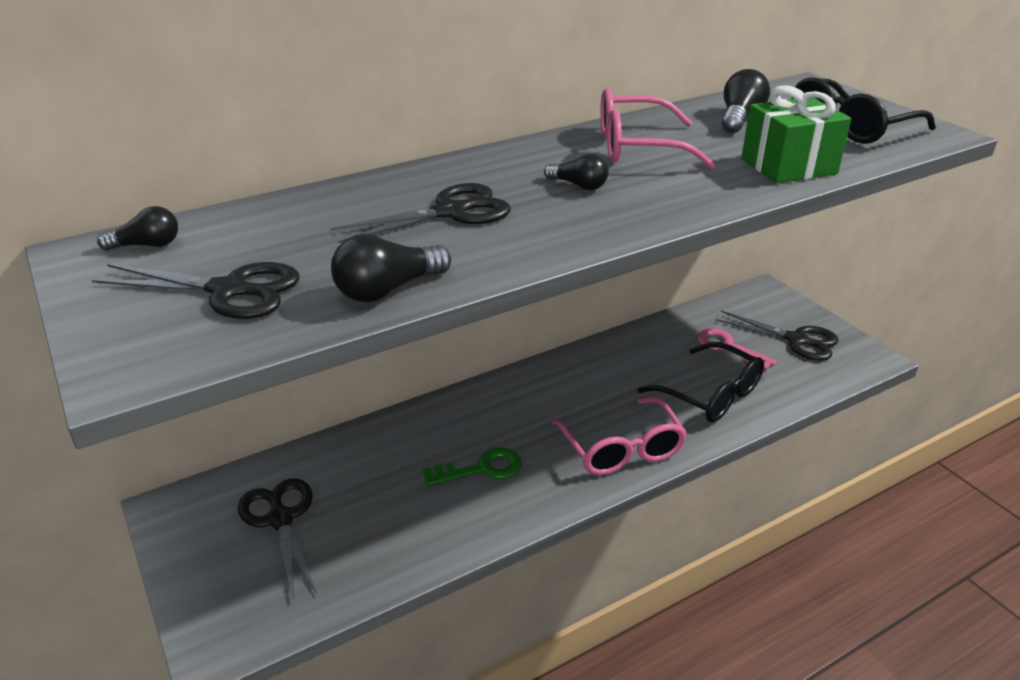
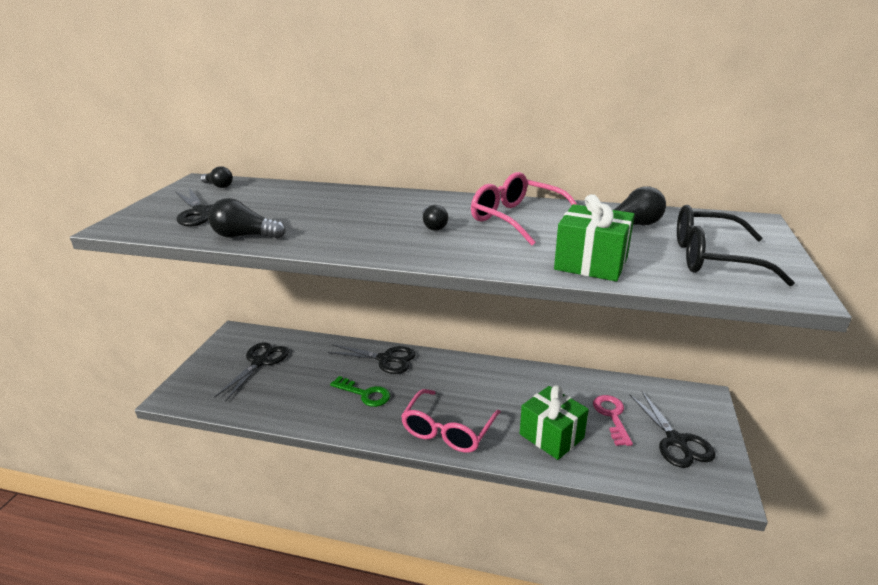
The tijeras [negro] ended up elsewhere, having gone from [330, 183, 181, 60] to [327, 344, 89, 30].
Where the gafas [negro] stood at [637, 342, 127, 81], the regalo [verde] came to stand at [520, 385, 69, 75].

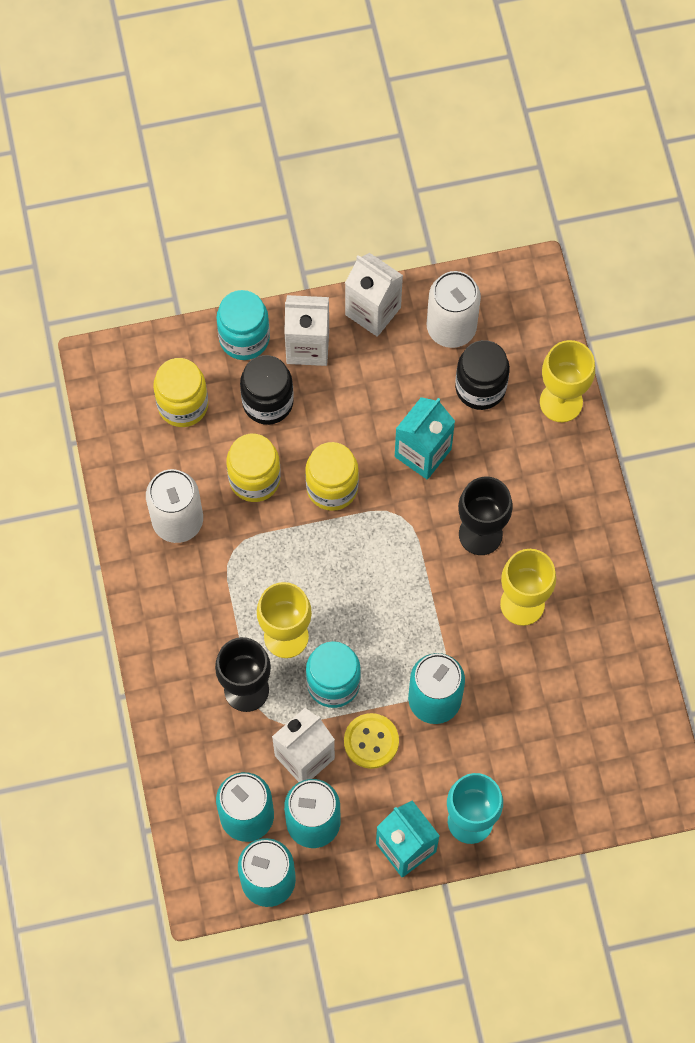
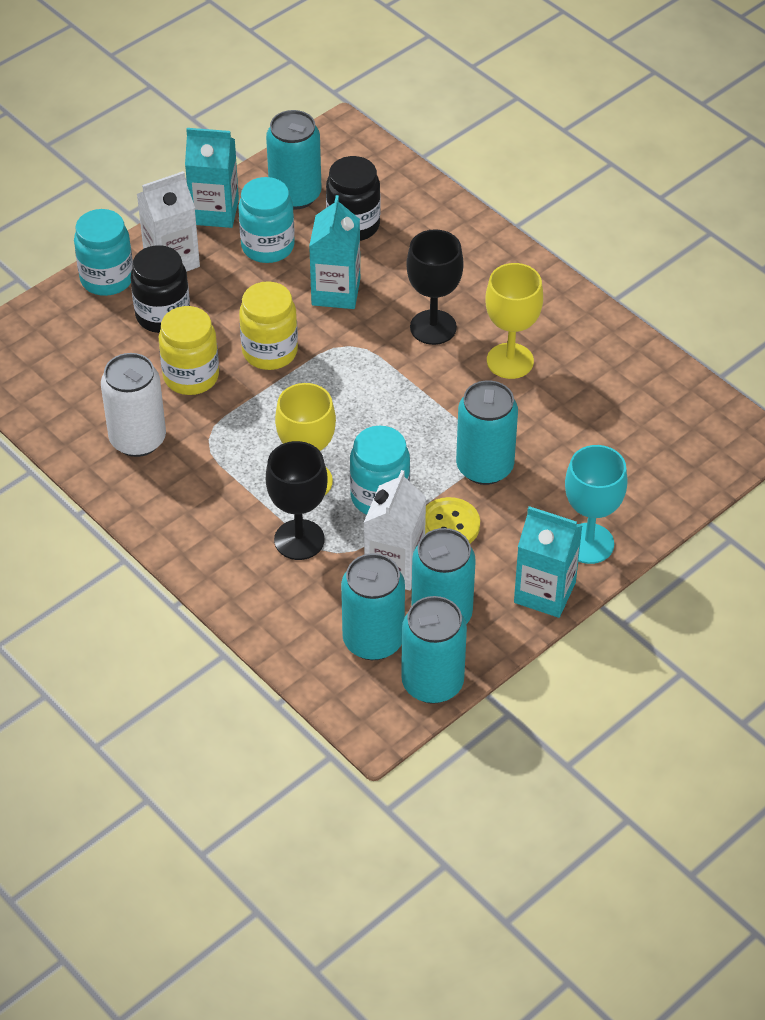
The second view lost the tarro [amarillo] at [153, 358, 55, 69].
The second view lost the copa [amarillo] at [540, 340, 55, 82].
The second view gained the tarro [turquesa] at [238, 177, 57, 86].
What was the cartón de leche [blanco] at [345, 253, 58, 84] turned into the cartón de leche [turquesa] at [185, 128, 54, 100].
What was the lata [blanco] at [426, 271, 55, 77] turned into the lata [turquesa] at [266, 110, 56, 100].

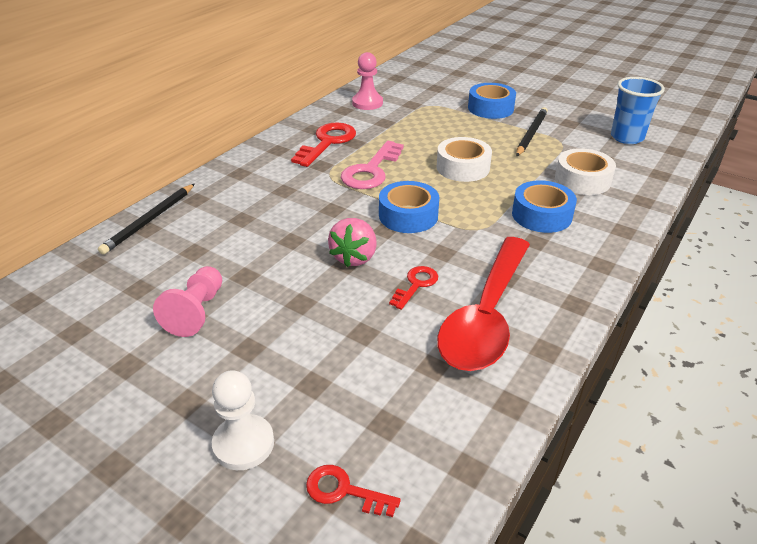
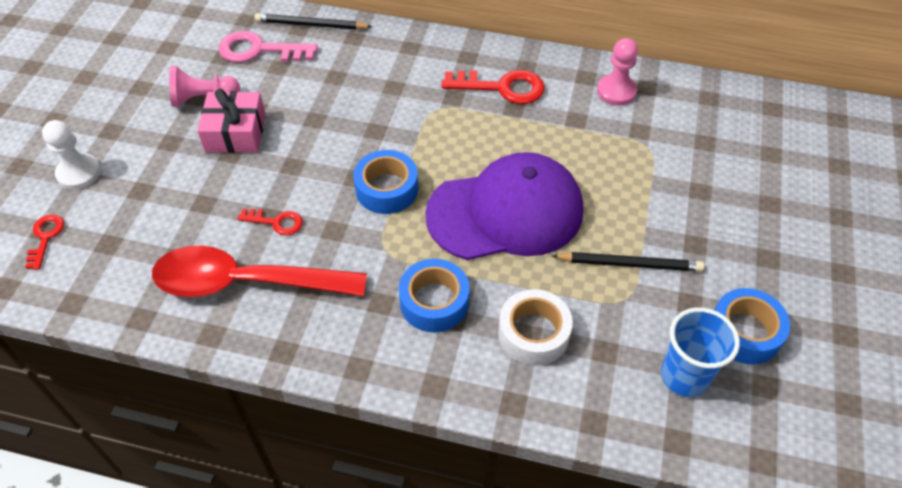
The second view lost the fresa [rosa] at [328, 218, 49, 49].
The second view gained the regalo [rosa] at [197, 89, 69, 64].
The llave [rosa] ended up elsewhere, having gone from [341, 141, 63, 48] to [219, 31, 99, 32].
The cinta adhesiva [azul] ended up elsewhere, having gone from [468, 83, 48, 36] to [715, 288, 75, 76].
Where the cinta adhesiva [blanco] stood at [436, 137, 56, 45], the gorra [morado] came to stand at [425, 152, 158, 108].

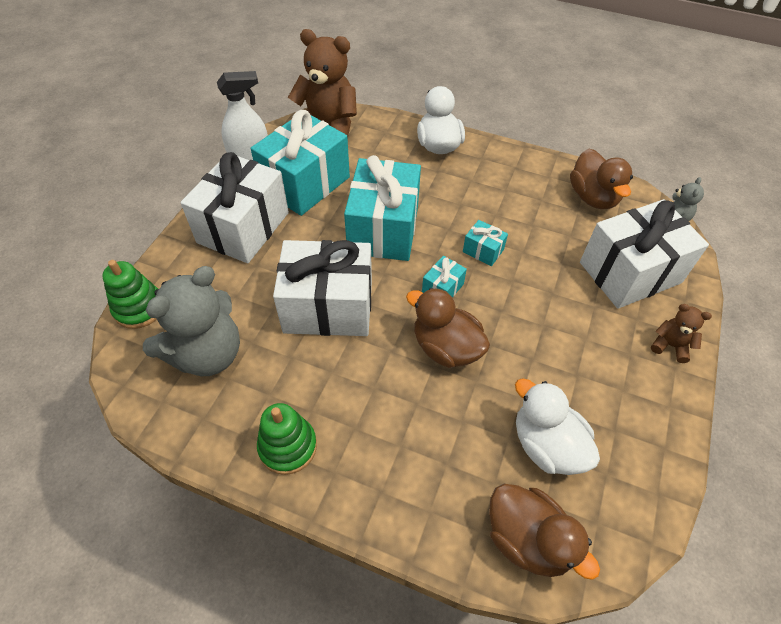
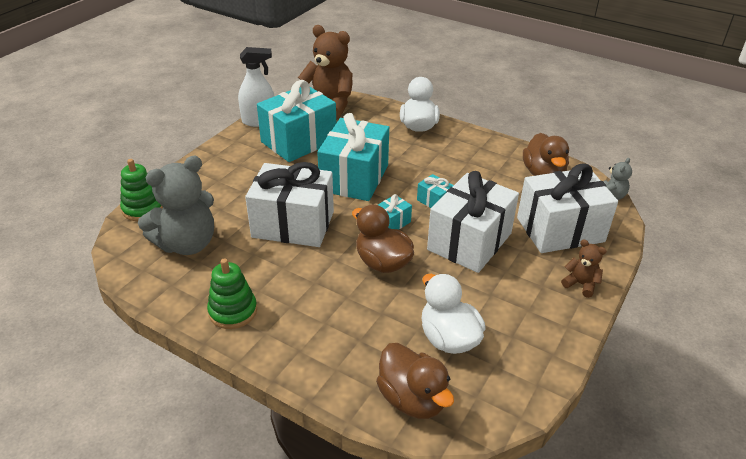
The regalo [blanco] ended up elsewhere, having gone from [181, 152, 108, 111] to [427, 171, 92, 102].

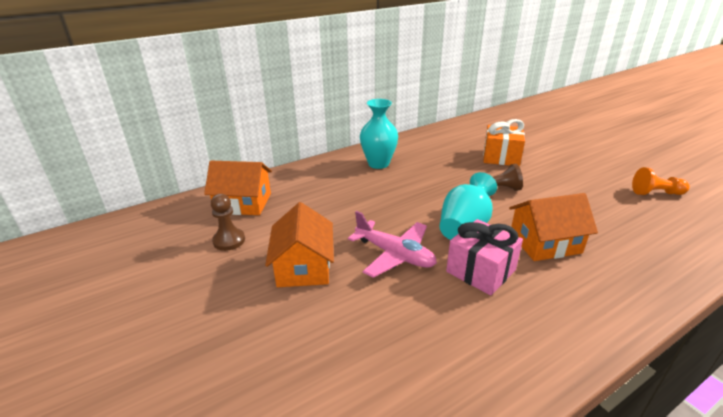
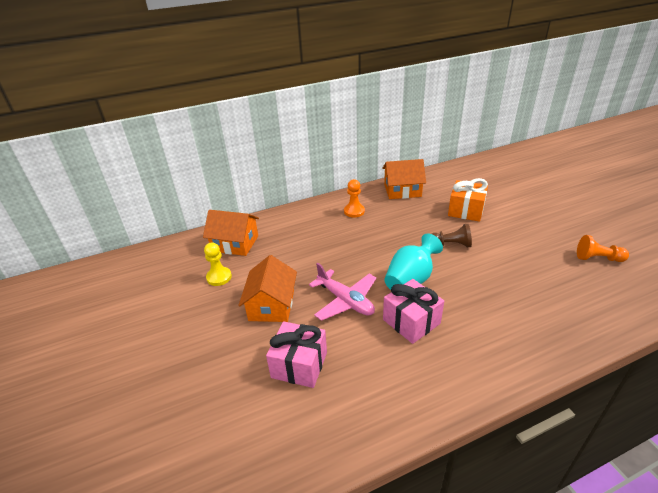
The second view gained the regalo [rosa] at [266, 321, 61, 67].
The casa [naranja] ended up elsewhere, having gone from [509, 193, 89, 68] to [382, 159, 44, 40].
Where the florero [turquesa] stood at [360, 99, 38, 70], the peón [naranja] came to stand at [344, 179, 21, 39].
What was the peón [marrón] at [211, 194, 34, 57] turned into the peón [amarillo] at [204, 242, 28, 44].

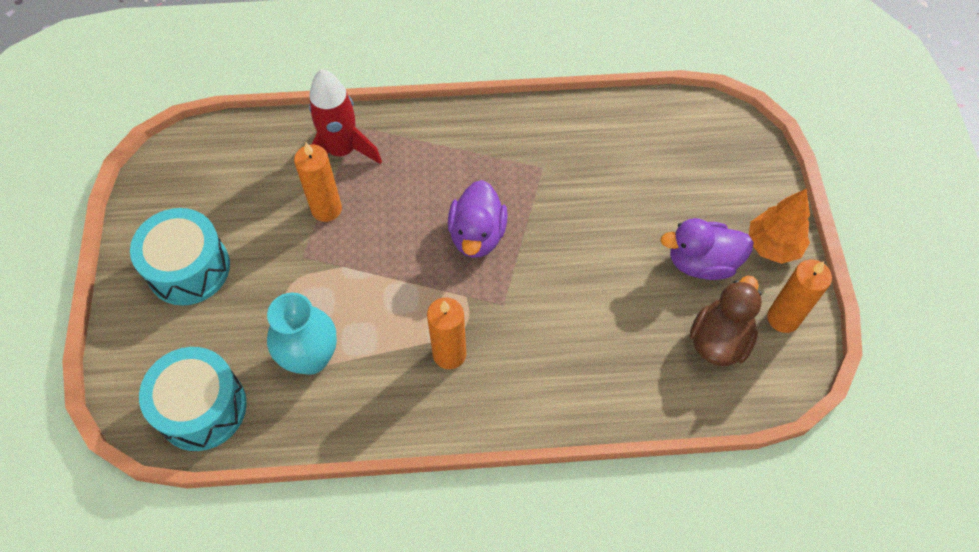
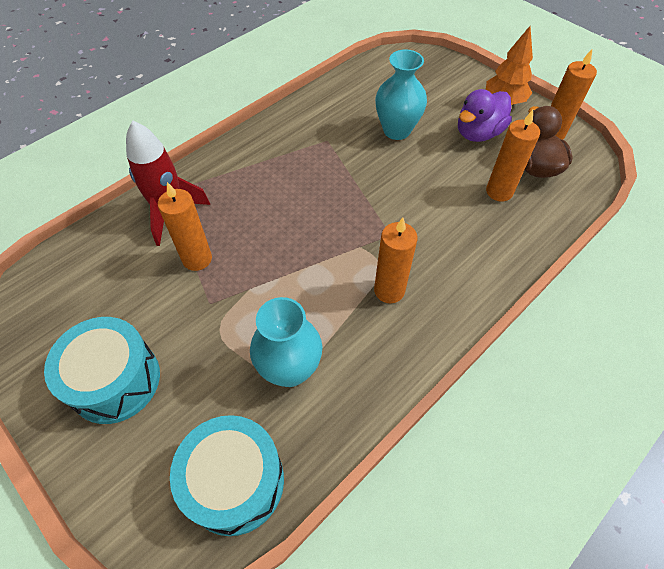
The second view lost the pato [morado] at [448, 180, 60, 78].
The second view gained the florero [turquesa] at [375, 49, 52, 91].
The second view gained the vela [naranja] at [486, 110, 54, 91].

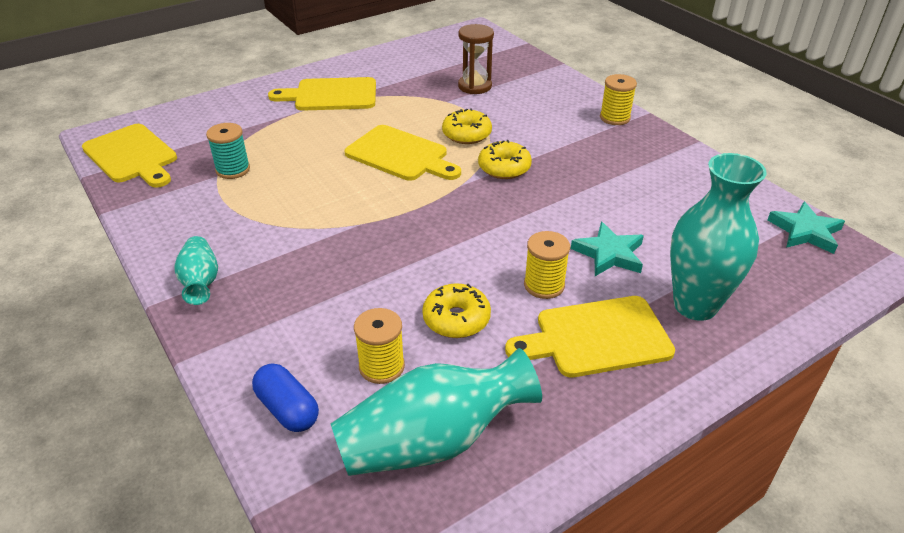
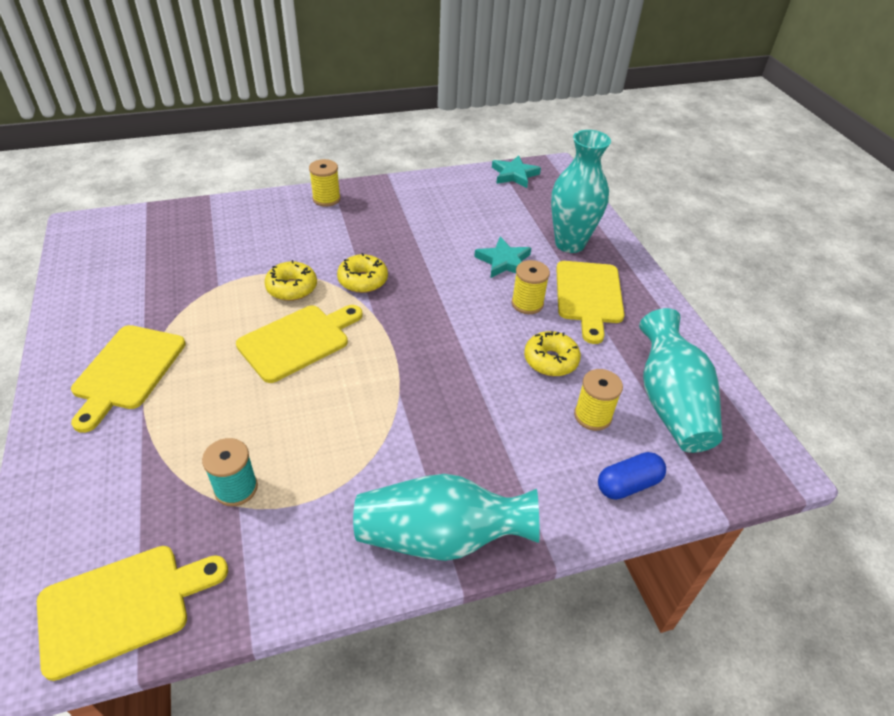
The second view lost the reloj de arena [marrón] at [458, 24, 36, 70].
The size of the florero [turquesa] at [174, 236, 44, 69] changed by a factor of 1.83.

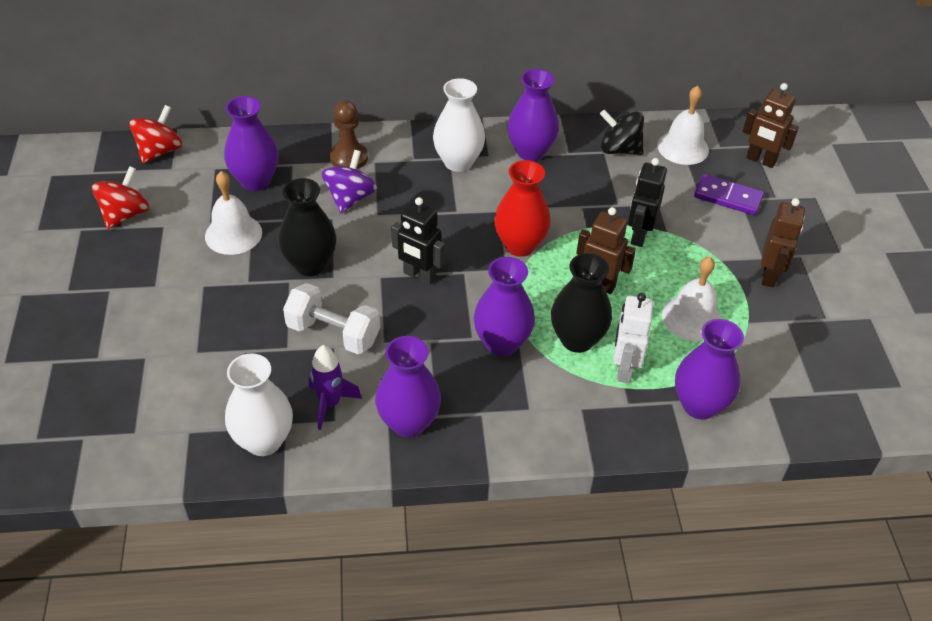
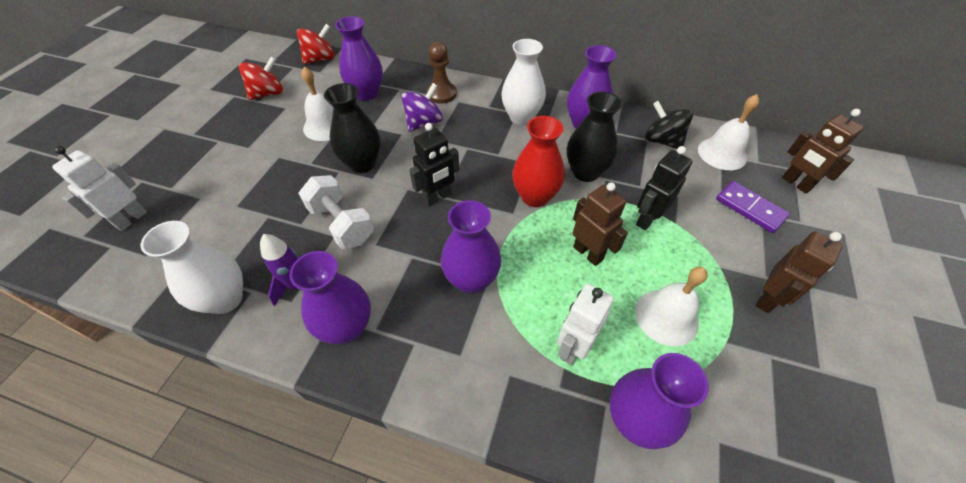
The second view gained the robot [blanco] at [52, 146, 95, 85].
The florero [negro] ended up elsewhere, having gone from [551, 253, 61, 100] to [567, 92, 55, 90].
The robot [negro] at [391, 197, 54, 88] ended up facing another way, 90 degrees counterclockwise from before.

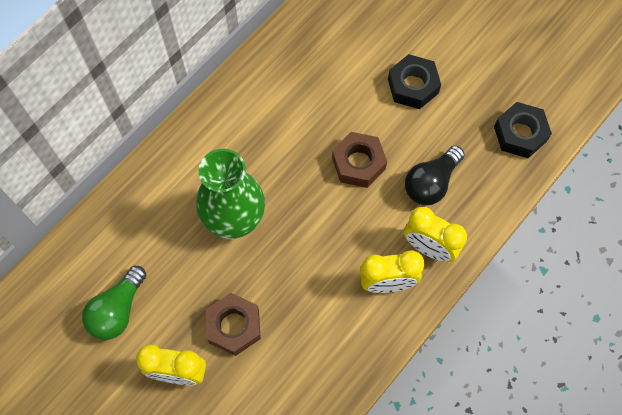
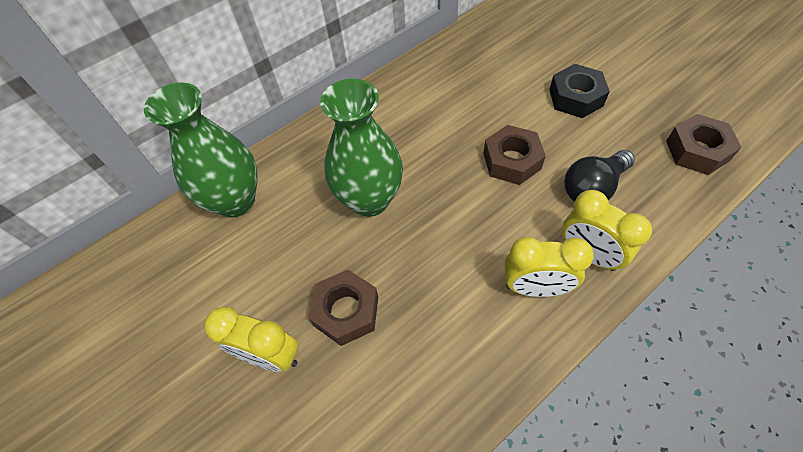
The second view lost the bombilla [verde] at [82, 266, 64, 74].
The second view gained the florero [verde] at [144, 83, 114, 134].
What was the tuerca [negro] at [494, 102, 58, 56] turned into the tuerca [marrón] at [666, 114, 76, 61].

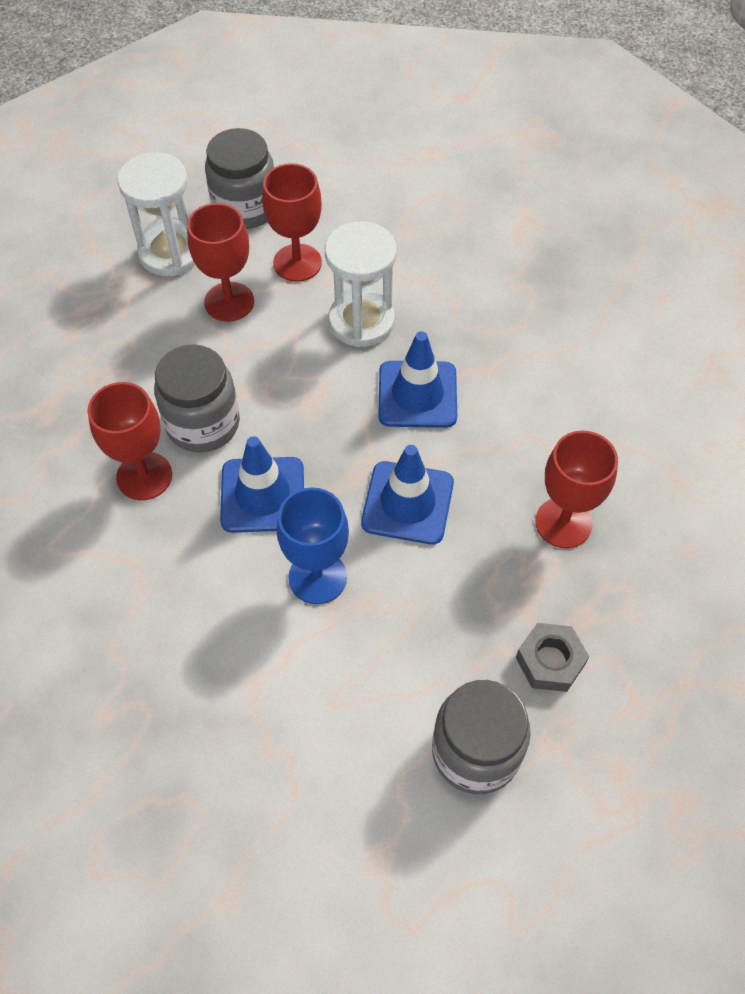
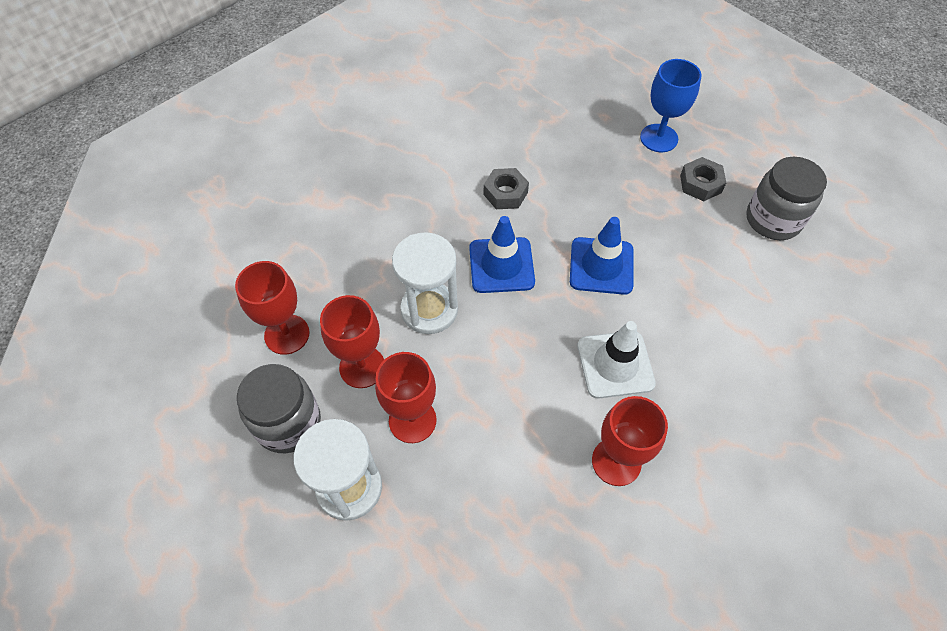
The second view lost the tarro [gris] at [154, 344, 86, 108].
The second view gained the tuerca [gris] at [484, 168, 45, 41].
The copa [azul] ended up elsewhere, having gone from [277, 487, 72, 117] to [640, 59, 62, 93].
The copa [rojo] ended up elsewhere, having gone from [535, 431, 83, 117] to [235, 261, 75, 94].
What was the cono de tráfico [azul] at [220, 436, 84, 97] turned into the cono de tráfico [blanco] at [578, 321, 78, 77].

